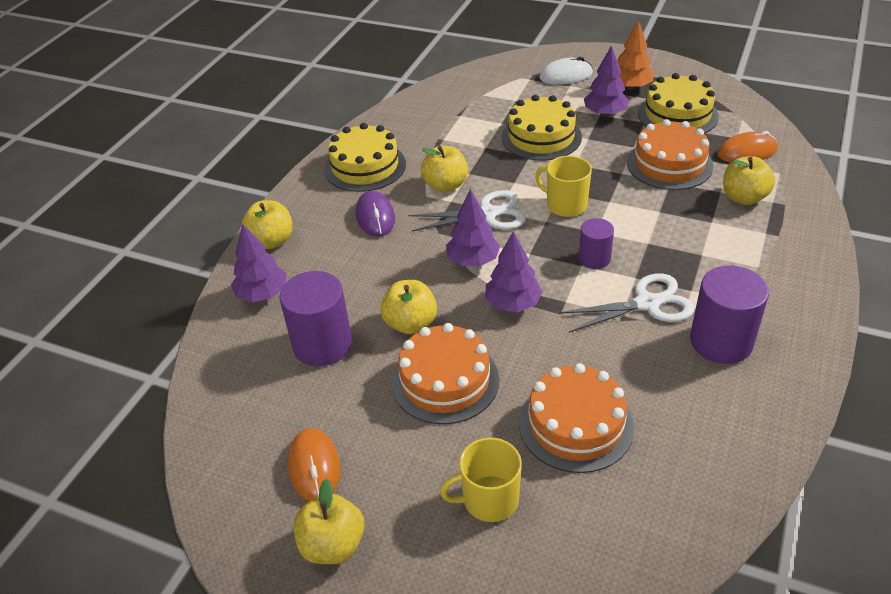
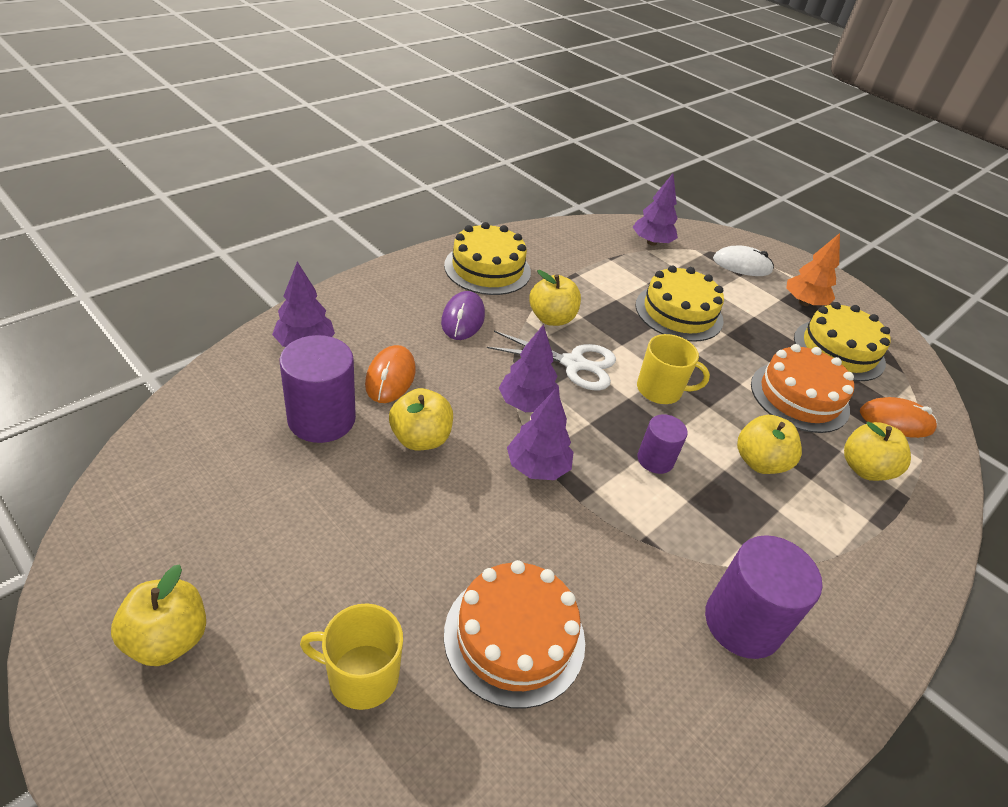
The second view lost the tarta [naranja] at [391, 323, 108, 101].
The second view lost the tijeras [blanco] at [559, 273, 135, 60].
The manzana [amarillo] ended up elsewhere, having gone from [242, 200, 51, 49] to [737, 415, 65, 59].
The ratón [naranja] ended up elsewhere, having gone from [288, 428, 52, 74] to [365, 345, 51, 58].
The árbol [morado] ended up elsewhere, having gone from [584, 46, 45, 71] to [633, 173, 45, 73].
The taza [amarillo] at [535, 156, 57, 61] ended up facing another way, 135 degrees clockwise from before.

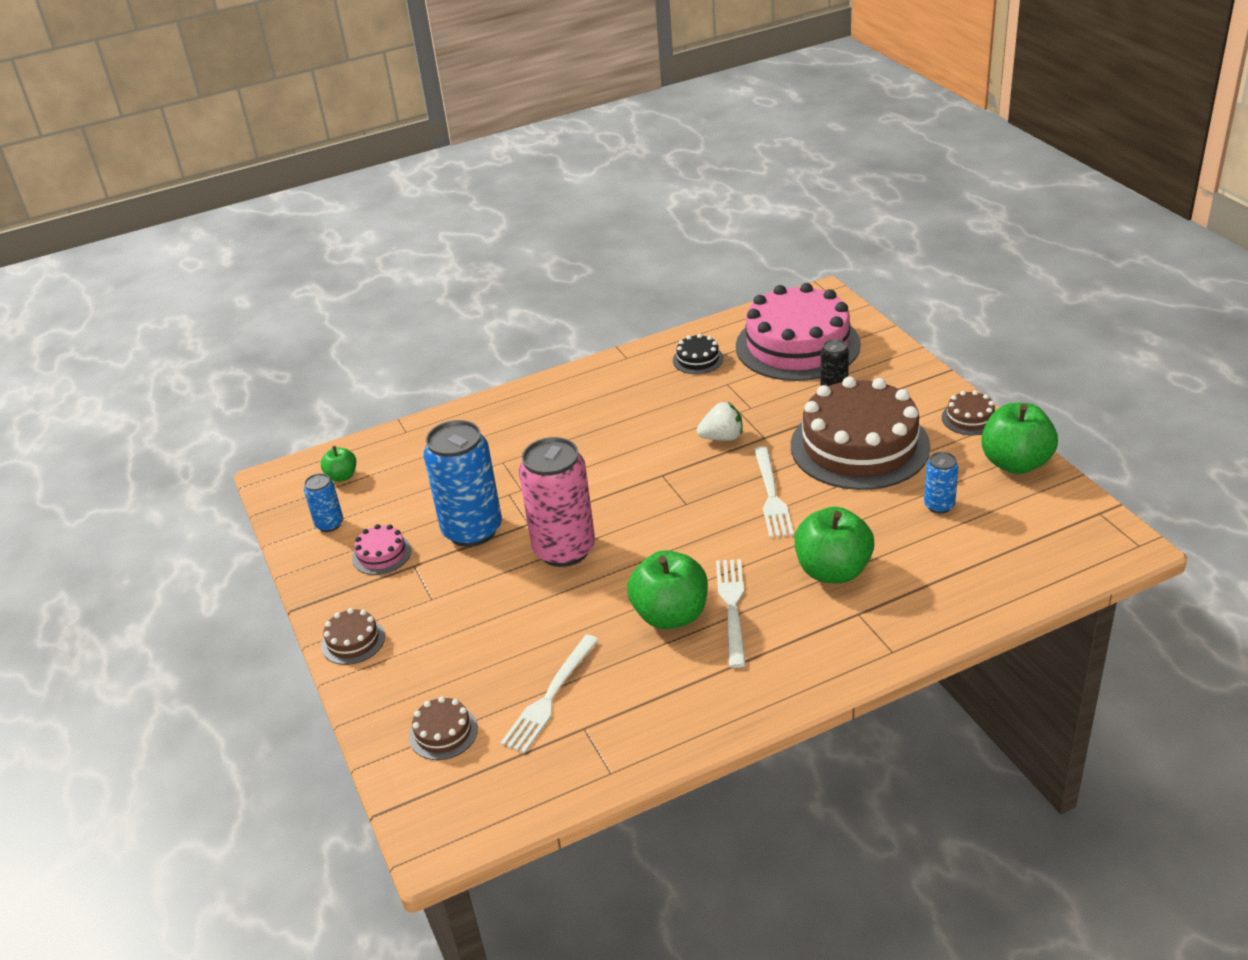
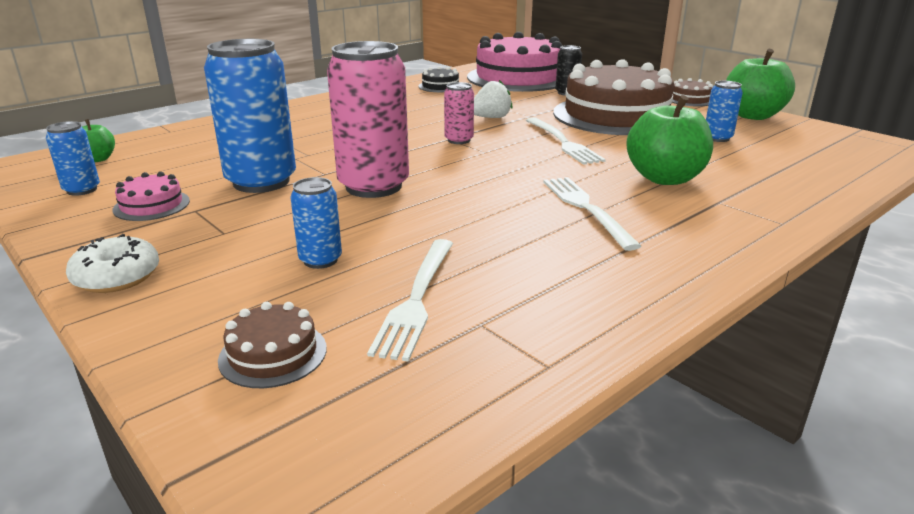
The second view lost the manzana [verde] at [627, 550, 81, 79].
The second view gained the lata [azul] at [290, 177, 52, 92].
The second view gained the lata [rosa] at [444, 82, 30, 62].
Where the tarta [marrón] stood at [321, 608, 64, 57], the rosquilla [blanco] came to stand at [66, 234, 93, 59].

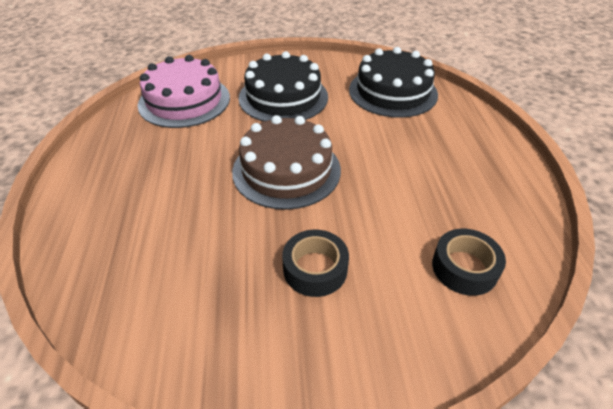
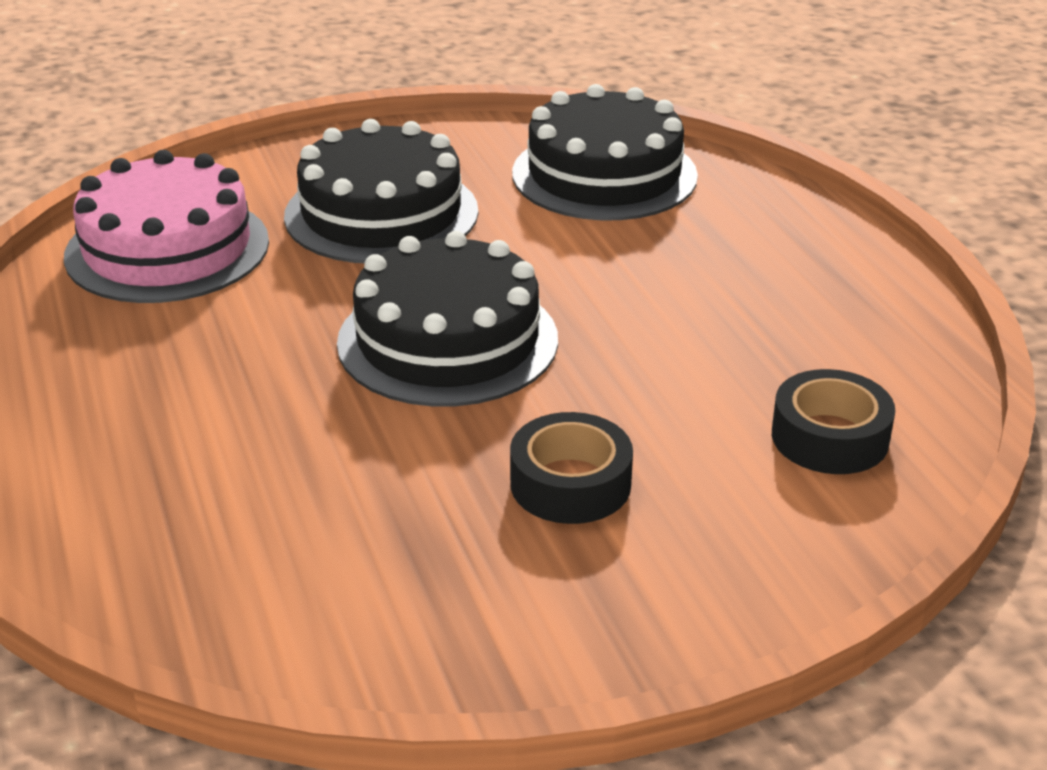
What was the tarta [marrón] at [232, 115, 109, 95] turned into the tarta [negro] at [337, 231, 221, 176].

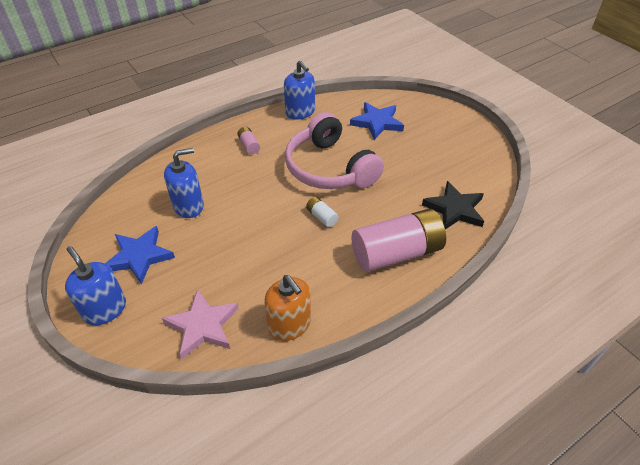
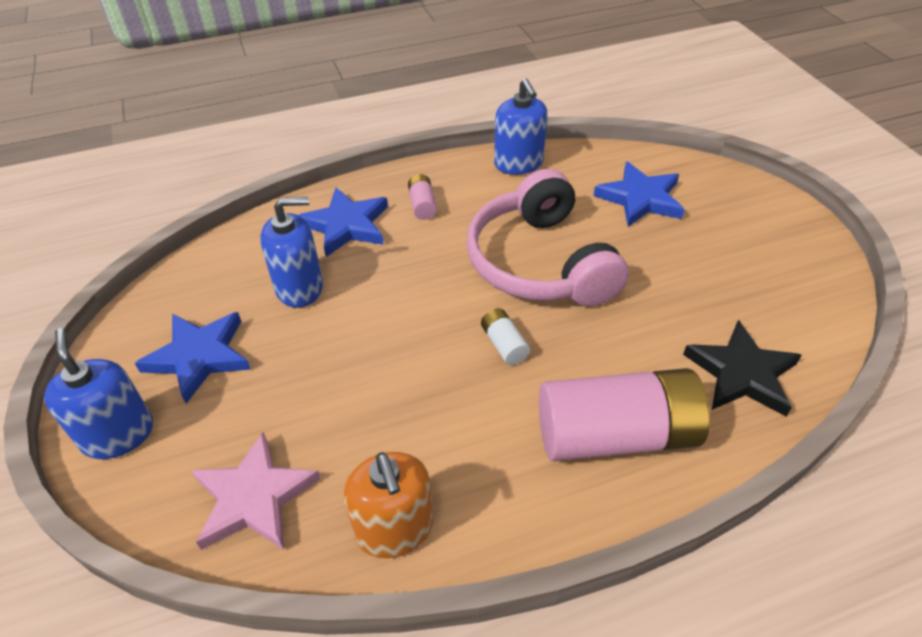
The second view gained the estrella [azul] at [298, 188, 90, 69].

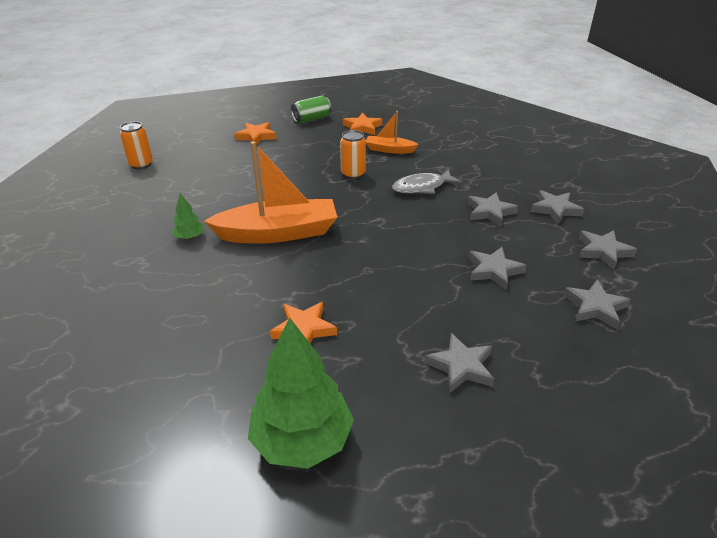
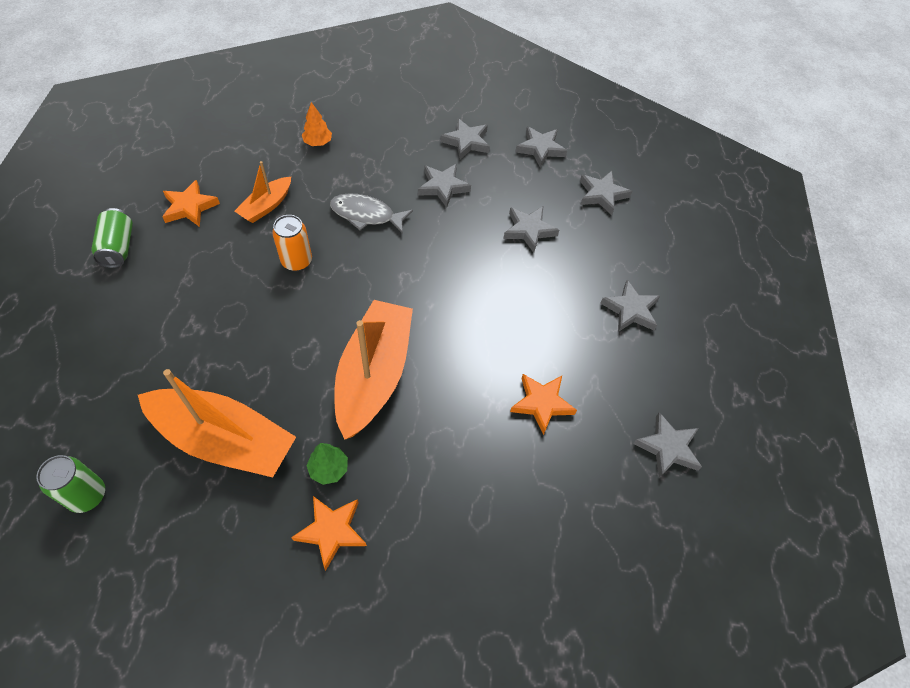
The second view gained the barco [naranja] at [138, 369, 158, 109].
The second view gained the árbol [naranja] at [302, 102, 30, 44].
The estrella [naranja] ended up elsewhere, having gone from [234, 122, 42, 23] to [291, 496, 76, 75].
Where the árbol [verde] stood at [248, 317, 106, 152], the estrella [gris] came to stand at [633, 412, 69, 66].
What was the lata [naranja] at [120, 121, 33, 48] turned into the lata [verde] at [36, 455, 69, 58].
The pez [gris] at [392, 169, 70, 25] ended up facing another way, 105 degrees clockwise from before.

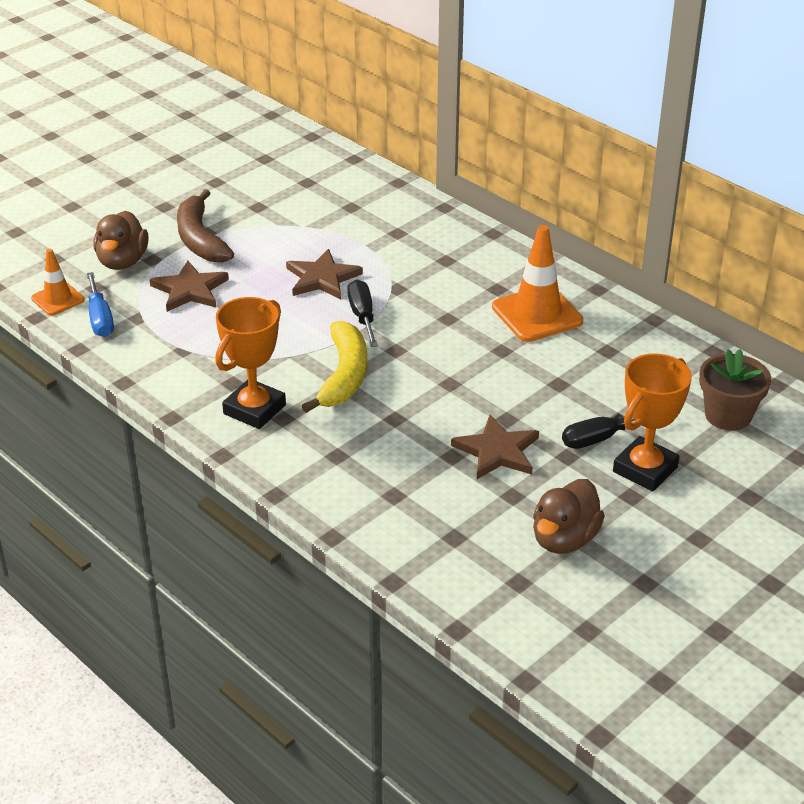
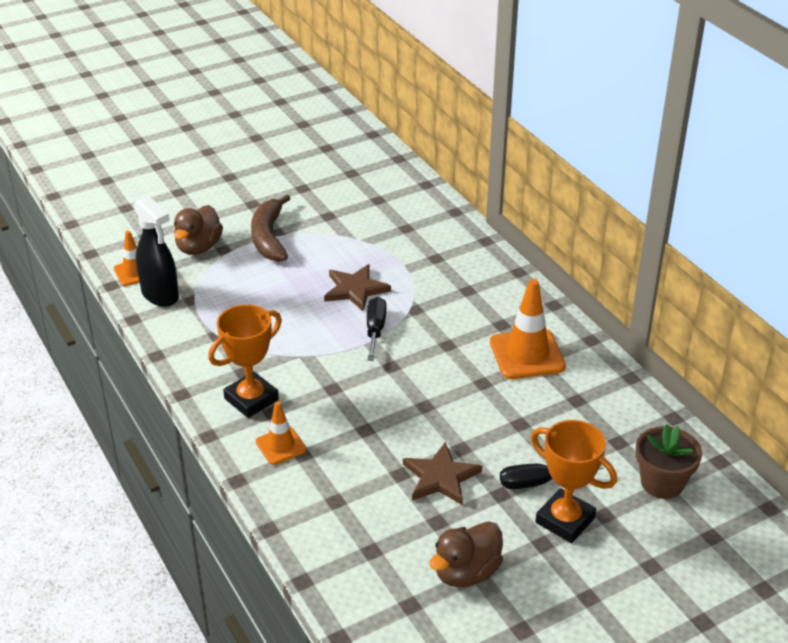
The second view lost the estrella [marrón] at [149, 261, 80, 51].
The second view lost the plátano [amarillo] at [302, 321, 65, 92].
The second view gained the cono de tráfico [naranja] at [256, 402, 50, 63].
Where the destornillador [azul] stood at [86, 272, 28, 65], the pulverizador [negro] came to stand at [134, 195, 45, 112].
The trofeo [naranja] at [613, 353, 79, 138] ended up facing another way, 75 degrees clockwise from before.

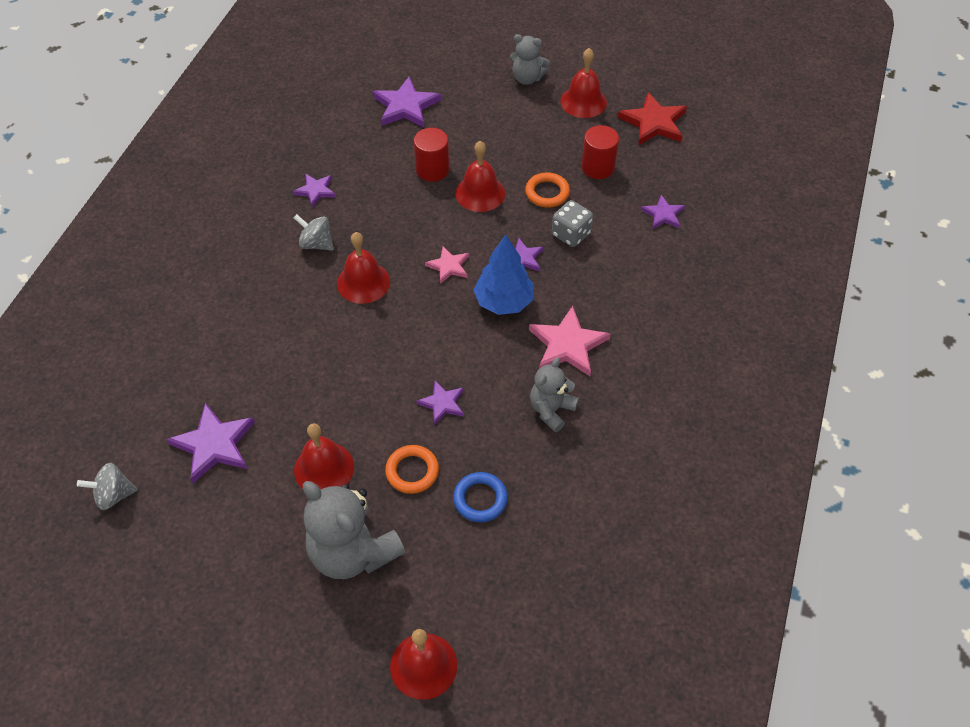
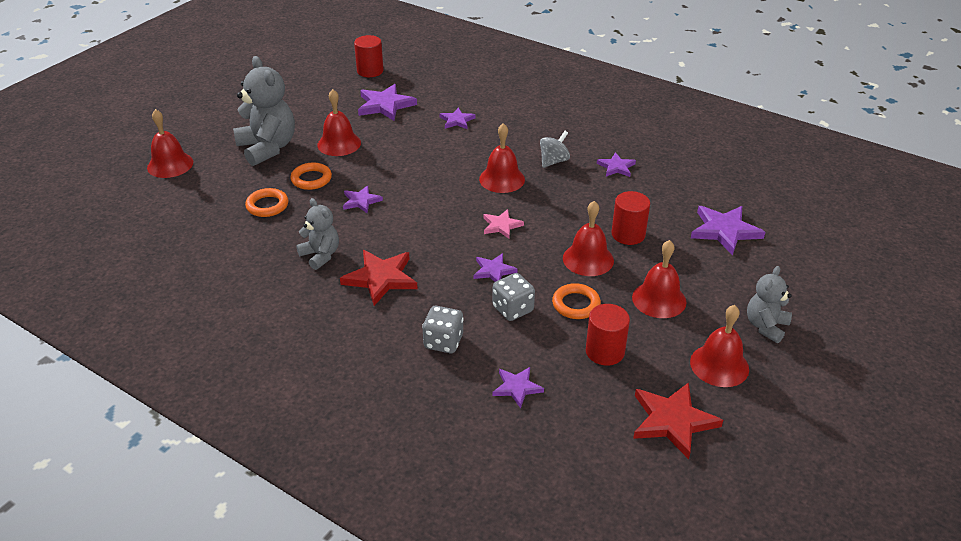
The second view lost the árbol [azul] at [473, 234, 61, 81].
The second view gained the dado [gris] at [422, 306, 41, 47].
The second view gained the estrella [morado] at [440, 107, 36, 22].
The second view gained the campana [rojo] at [632, 240, 54, 78].
Where the peonza [gris] stood at [77, 463, 60, 47], the cilindro [rojo] came to stand at [354, 35, 30, 42].
What was the anillo [azul] at [453, 472, 55, 50] turned into the anillo [naranja] at [245, 188, 43, 29].
What was the estrella [rosa] at [529, 306, 81, 70] turned into the estrella [rojo] at [340, 250, 78, 56].
The osito [gris] at [303, 481, 102, 98] ended up facing another way, 90 degrees clockwise from before.

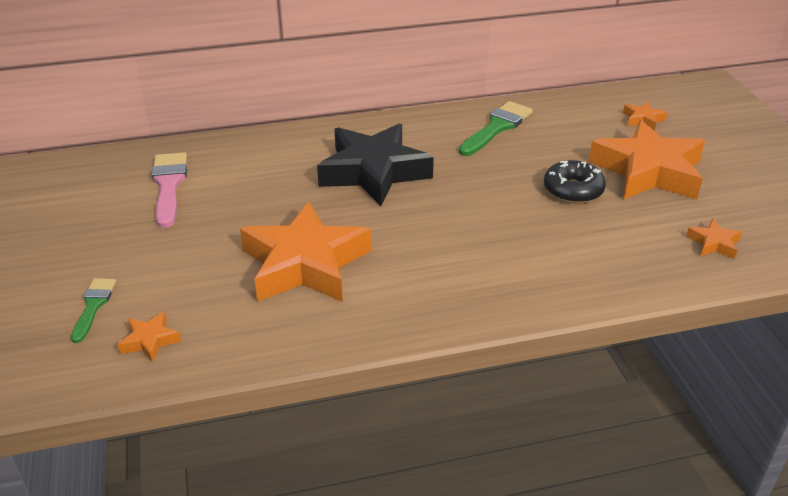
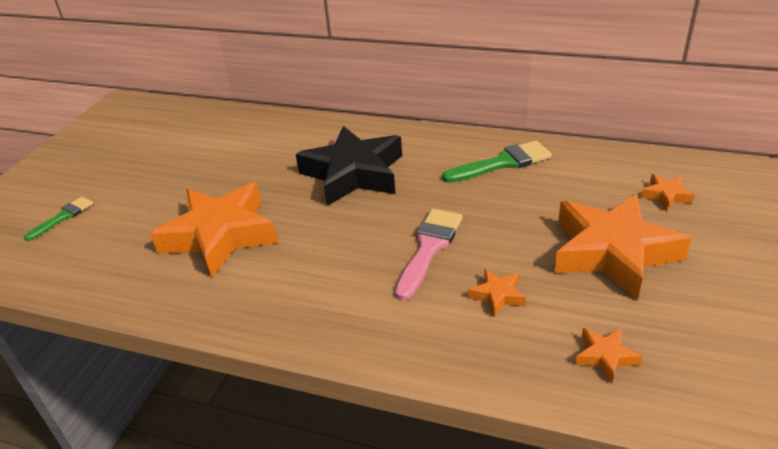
The second view lost the rosquilla [negro] at [544, 160, 62, 44].
The estrella [naranja] ended up elsewhere, having gone from [117, 311, 64, 52] to [468, 269, 58, 48].
The pincel [rosa] ended up elsewhere, having gone from [152, 152, 35, 76] to [395, 209, 68, 91].

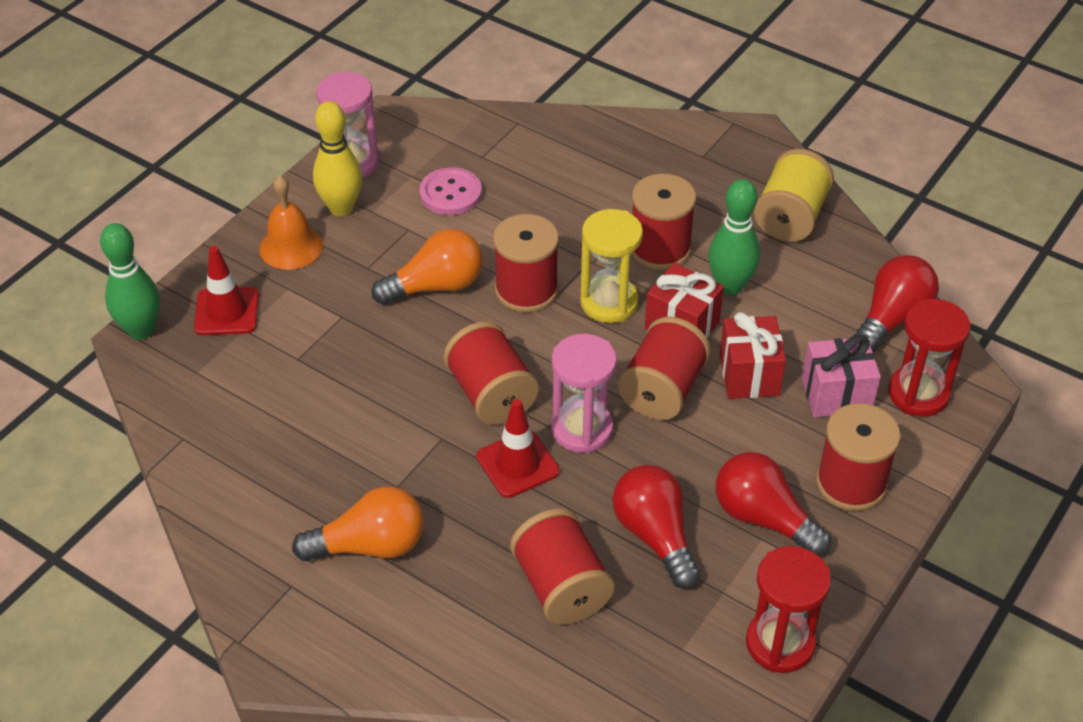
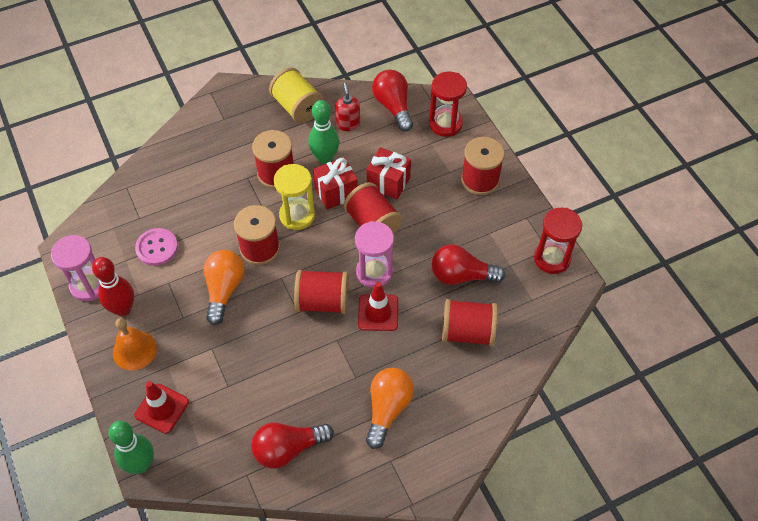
The second view lost the regalo [rosa] at [802, 335, 79, 82].
The second view gained the dispensador de jabón [rojo] at [335, 83, 25, 48].
The bombilla [rojo] ended up elsewhere, having gone from [716, 452, 115, 104] to [251, 423, 83, 46].
What was the bolo [amarillo] at [313, 101, 49, 115] turned into the bolo [rojo] at [92, 257, 42, 59].

